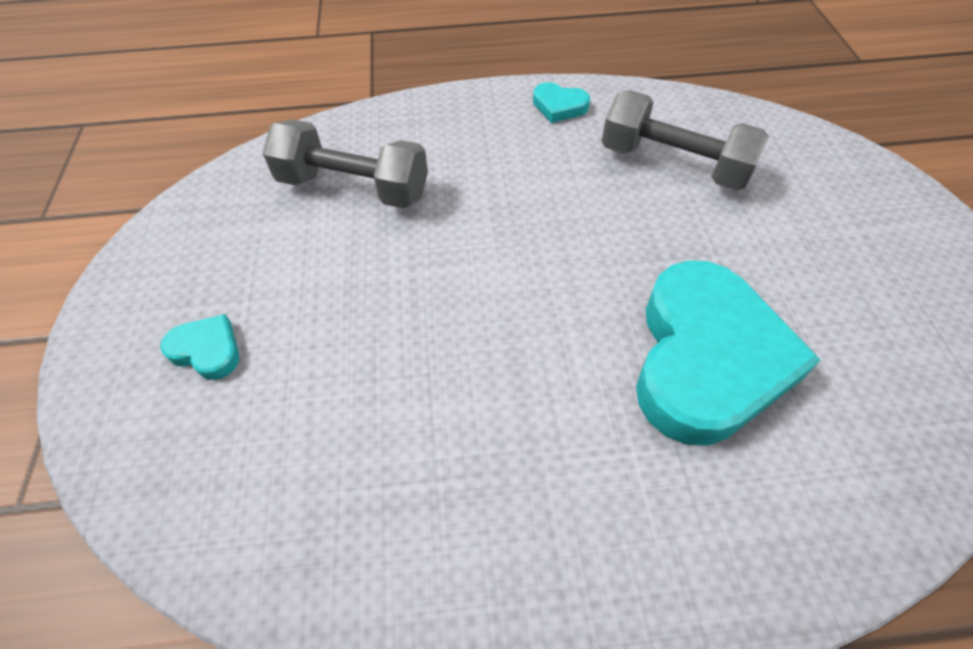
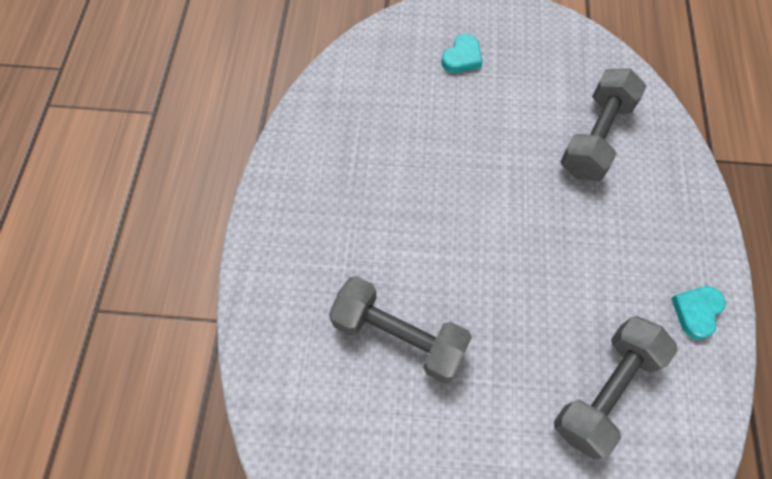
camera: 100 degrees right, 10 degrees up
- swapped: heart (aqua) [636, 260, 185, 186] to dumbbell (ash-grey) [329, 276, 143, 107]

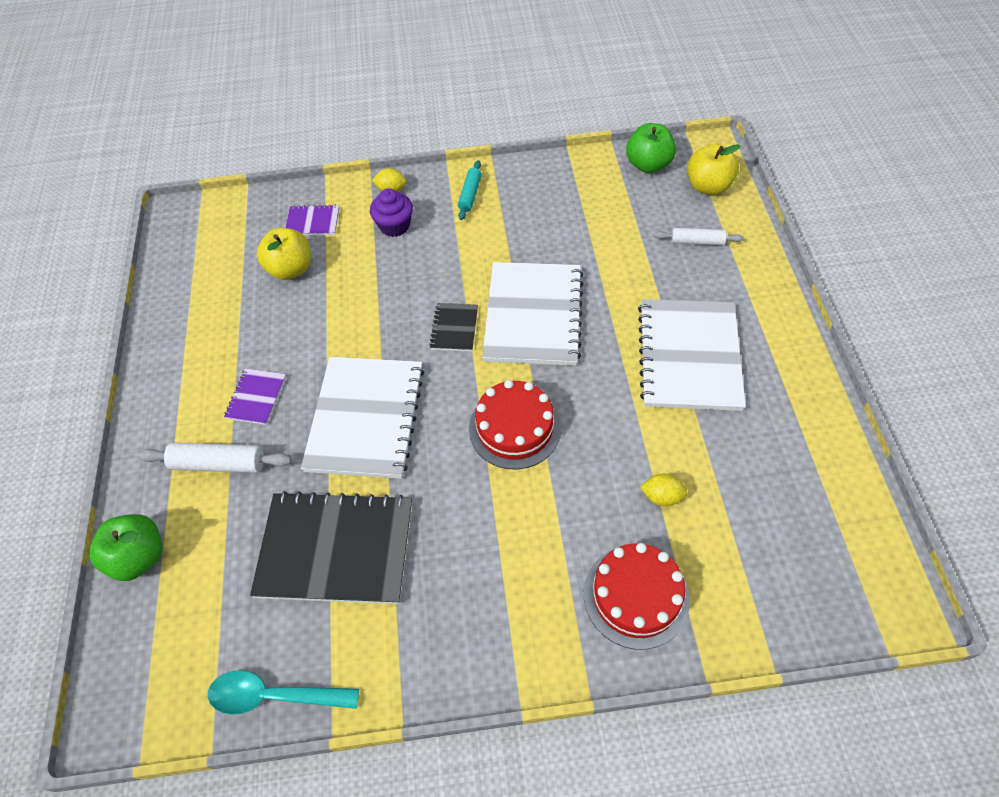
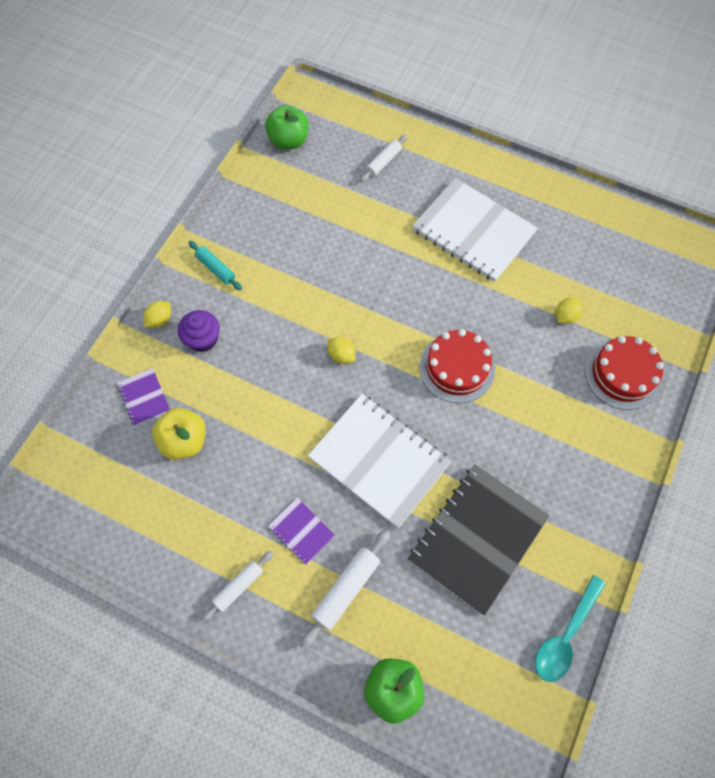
camera: 60 degrees left, 10 degrees up
- gone: toy apple (yellow) [687, 144, 54, 51]
- rotated: exercise book (royal purple) [285, 205, 54, 31] = [117, 368, 53, 58] 60 degrees counterclockwise
- gone: exercise book (white) [482, 262, 101, 104]
- swapped: exercise book (black) [429, 303, 49, 48] to citrus fruit (yellow) [328, 337, 27, 27]
- new: pastry roller (white) [201, 551, 72, 71]

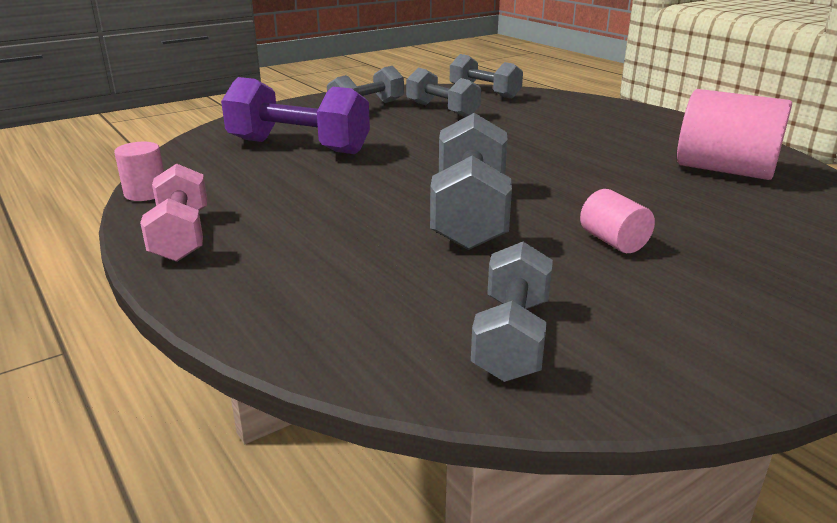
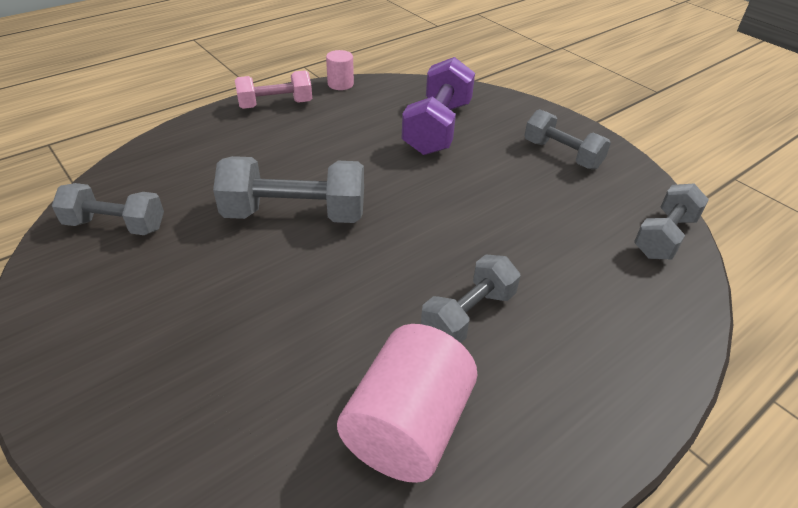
camera: 85 degrees right, 15 degrees up
- shifted: dumbbell (ash-grey) [406, 68, 75, 49] to [421, 254, 99, 89]
- gone: solid cylinder (rosy) [580, 189, 75, 64]

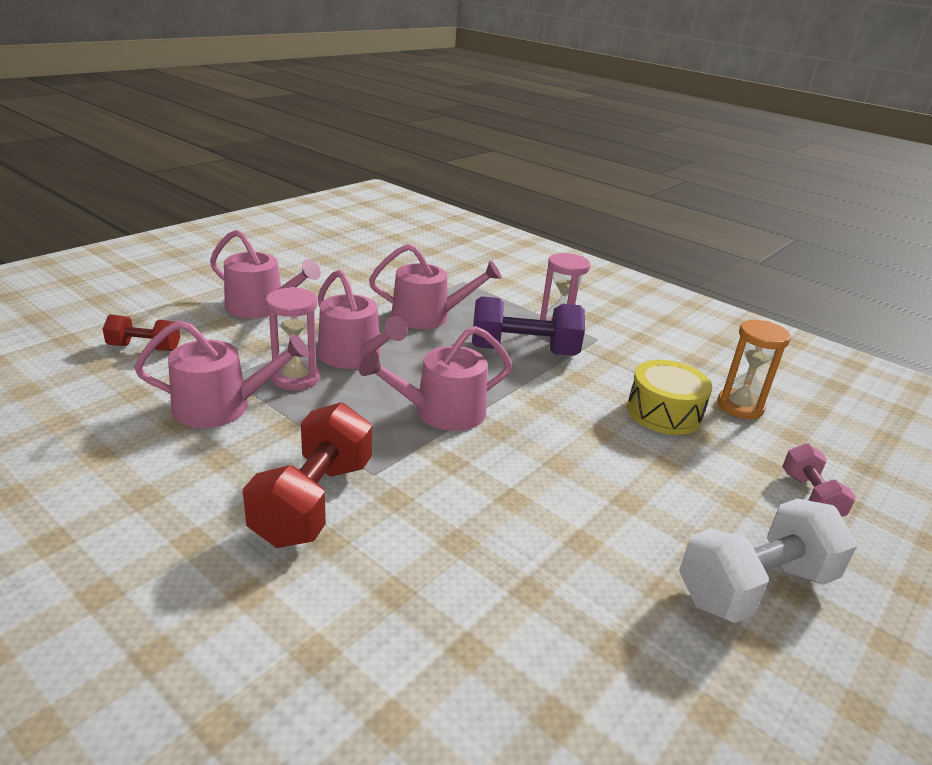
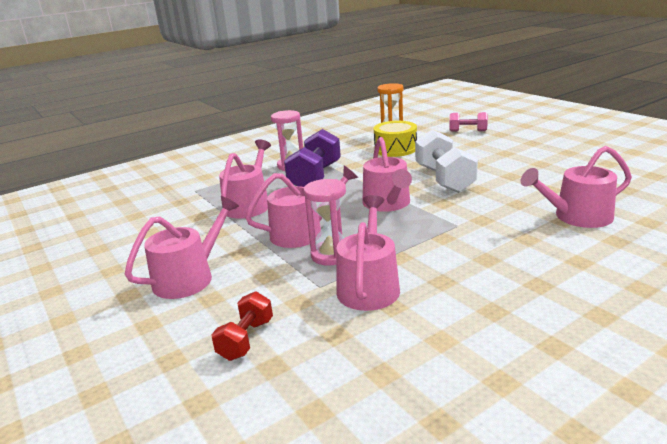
camera: 70 degrees left, 5 degrees down
- gone: dumbbell (scarlet) [243, 402, 129, 146]
- shifted: dumbbell (white) [679, 499, 178, 124] to [415, 130, 63, 63]
- new: sprinkling can (rosy) [521, 146, 111, 82]

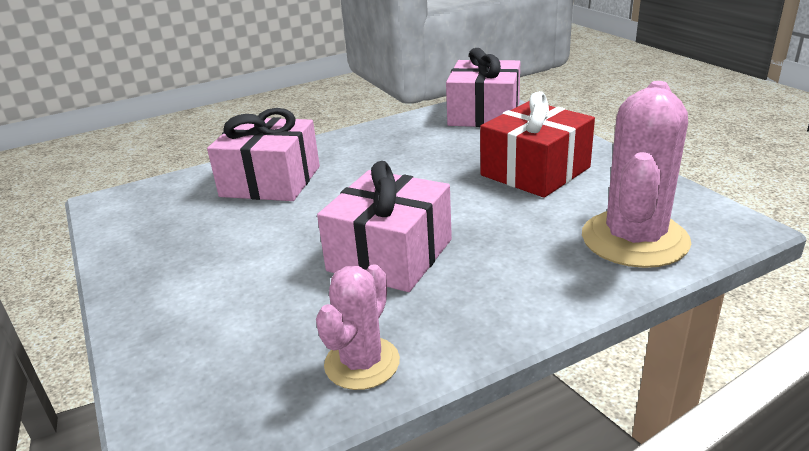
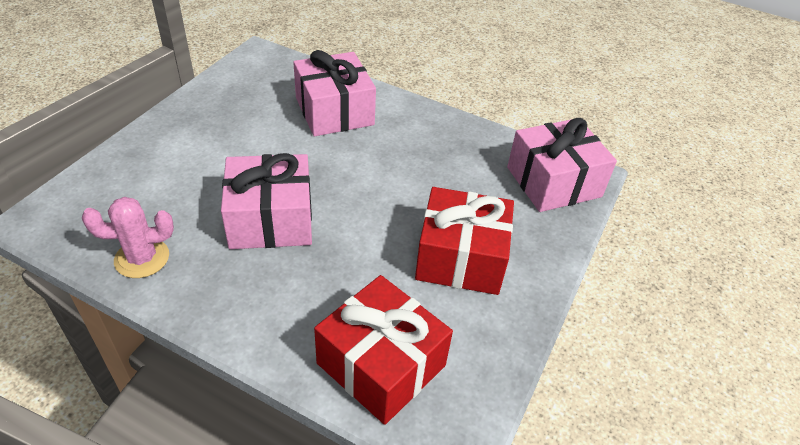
camera: 50 degrees right, 15 degrees up
- swapped: prickly plant (rosy) [582, 81, 109, 187] to wrapped gift (scarlet) [314, 275, 139, 150]

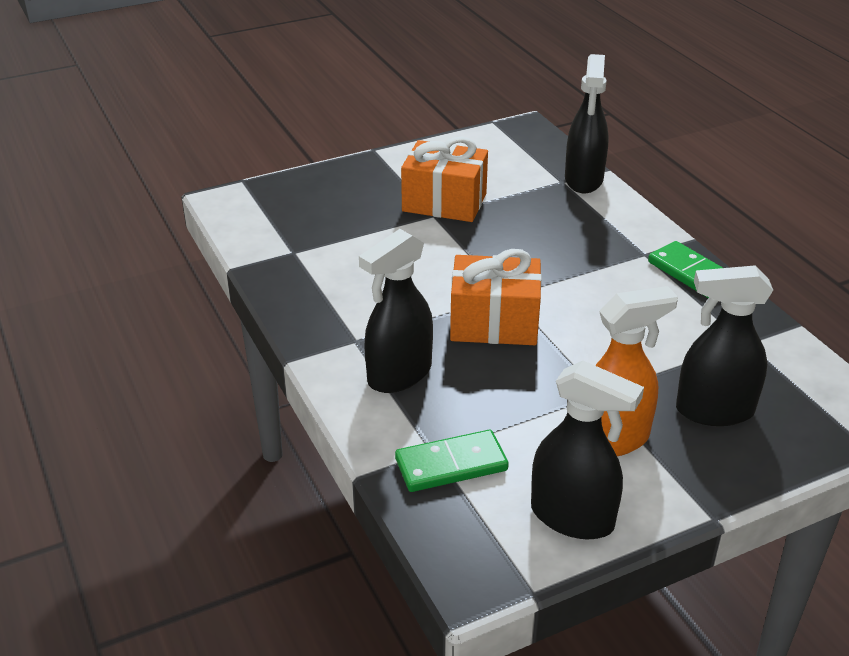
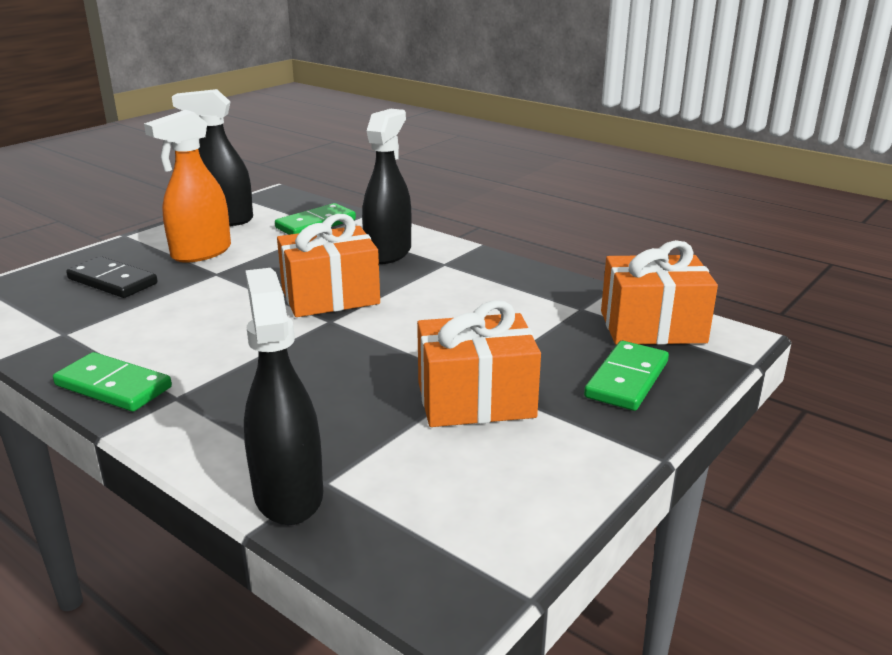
camera: 155 degrees right, 10 degrees down
- swapped: sprayer (black) [676, 265, 97, 161] to domino tile (black) [66, 256, 91, 42]
- new: wrapped gift (bright orange) [601, 240, 117, 105]
- new: domino tile (green) [584, 341, 85, 70]

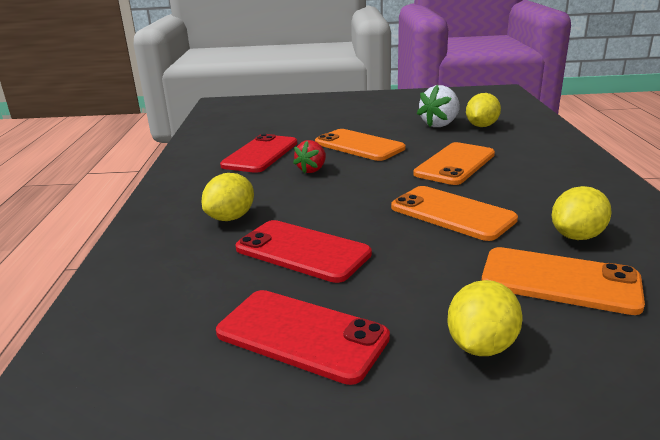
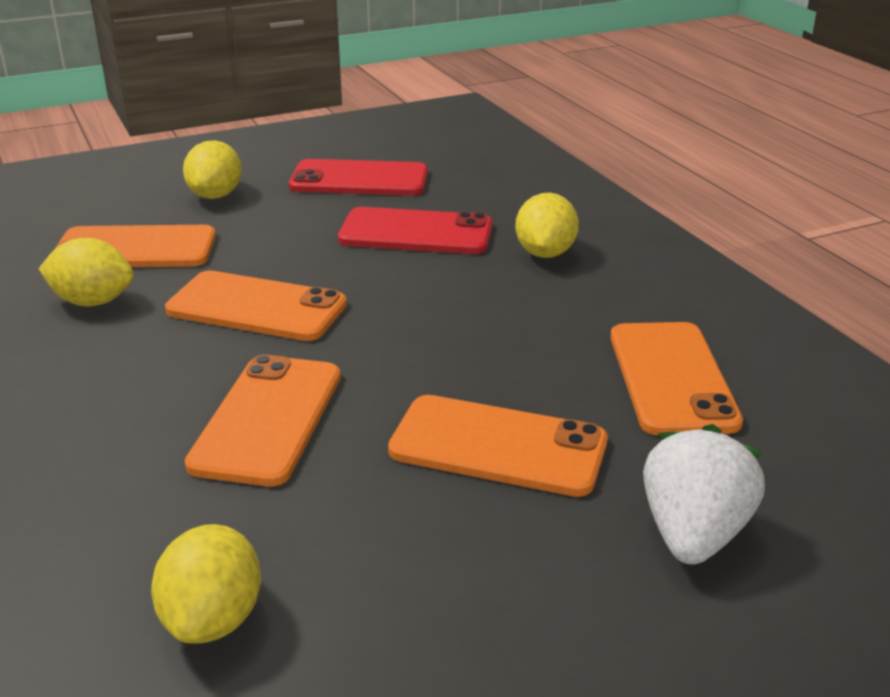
camera: 155 degrees right, 5 degrees up
- shifted: toy strawberry (white) [417, 85, 43, 42] to [643, 424, 122, 141]
- repainted: smartphone (scarlet) [220, 134, 77, 39] to smartphone (bright orange) [610, 322, 133, 113]
- gone: toy strawberry (scarlet) [293, 140, 33, 33]
- rotated: citrus fruit (yellow) [552, 186, 60, 54] = [39, 238, 95, 69] 75 degrees clockwise

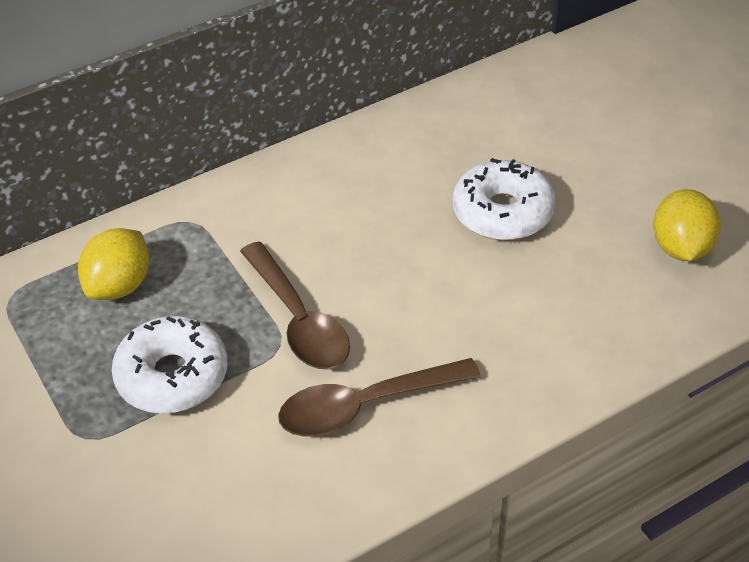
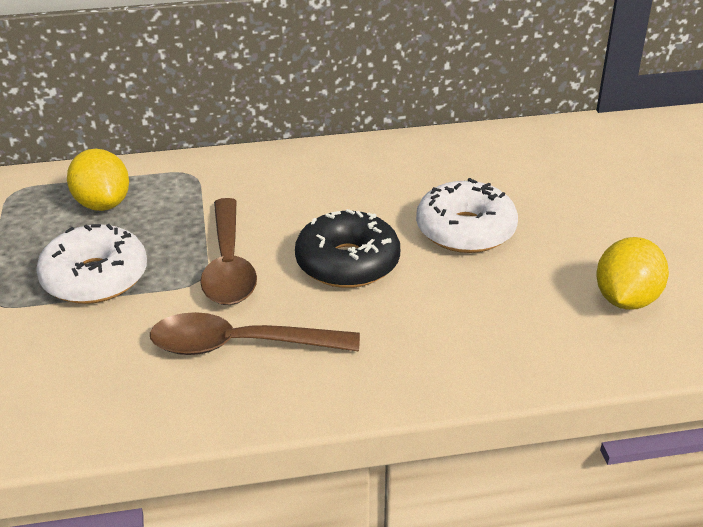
camera: 20 degrees right, 10 degrees down
- rotated: citrus fruit (yellow) [78, 228, 71, 72] = [67, 149, 62, 62] 75 degrees counterclockwise
- new: donut (black) [295, 209, 105, 79]

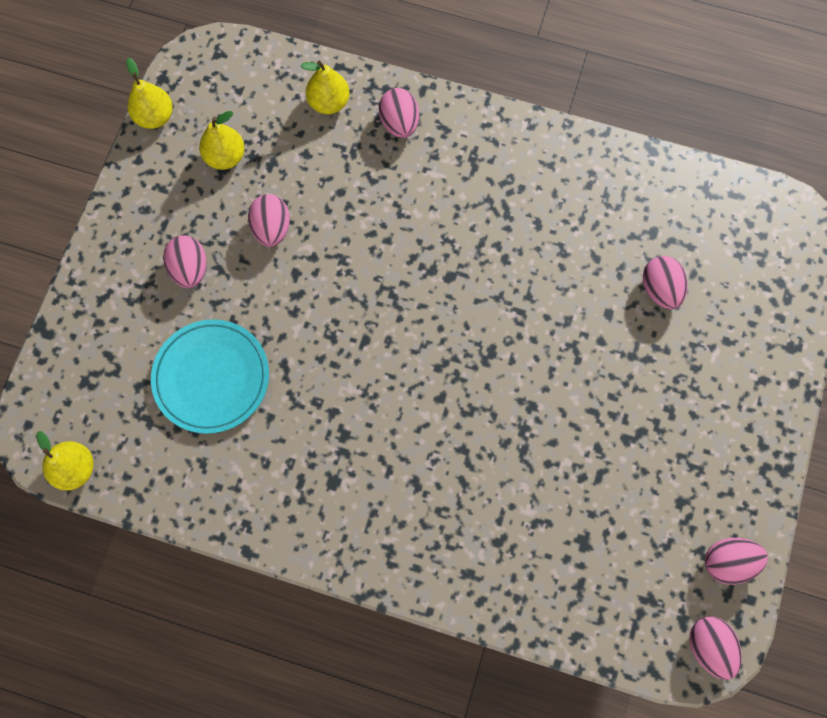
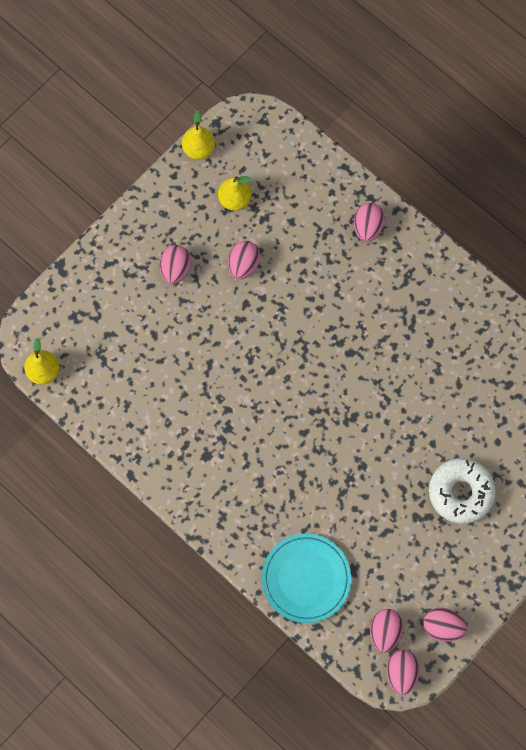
camera: 25 degrees right, 0 degrees up
- gone: pear (yellow) [301, 61, 49, 53]
- shifted: egg shape (rosy) [643, 256, 45, 53] to [370, 609, 34, 44]
- shifted: dinner plate (aqua) [151, 319, 118, 115] to [262, 534, 89, 89]
- new: donut (white) [429, 458, 67, 66]

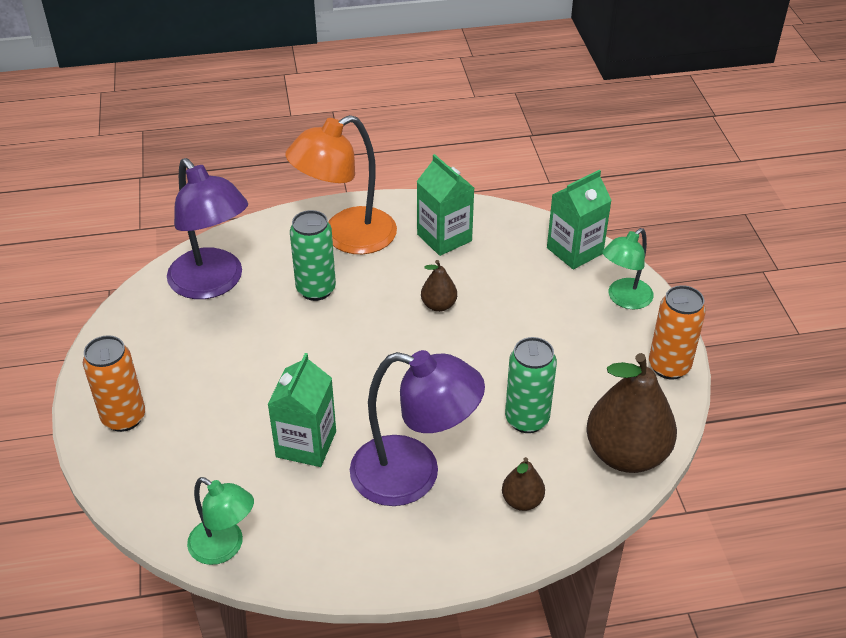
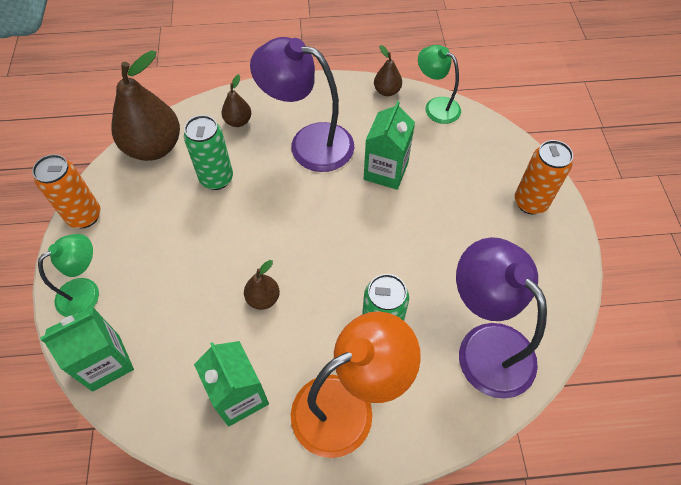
camera: 175 degrees left, 15 degrees up
- new: pear (dark brown) [374, 45, 28, 51]

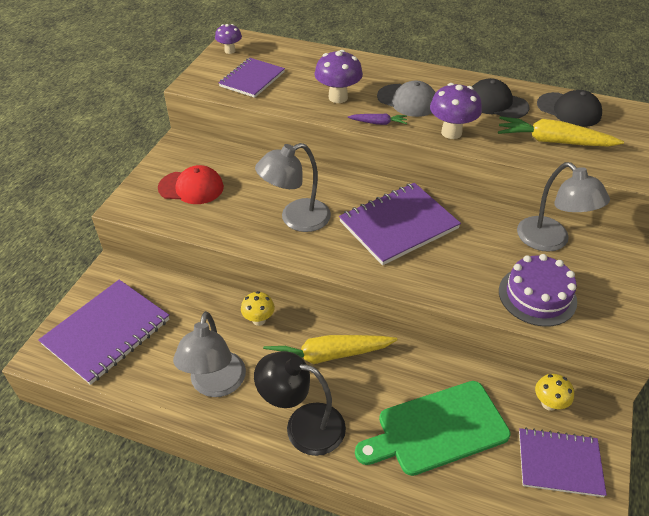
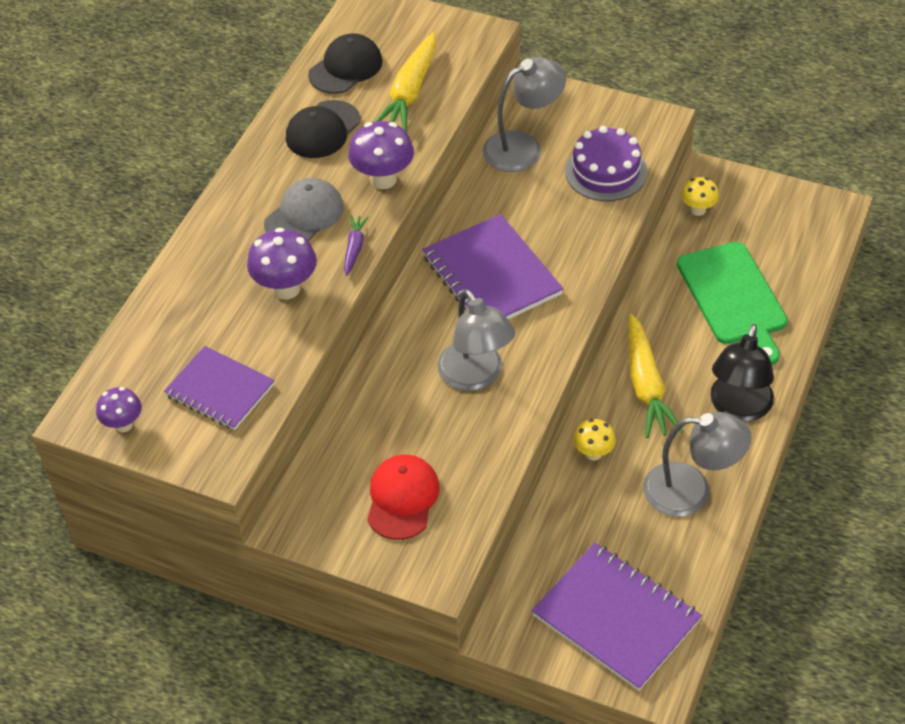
camera: 85 degrees left, 5 degrees up
- gone: exercise book (royal purple) [519, 427, 88, 70]

